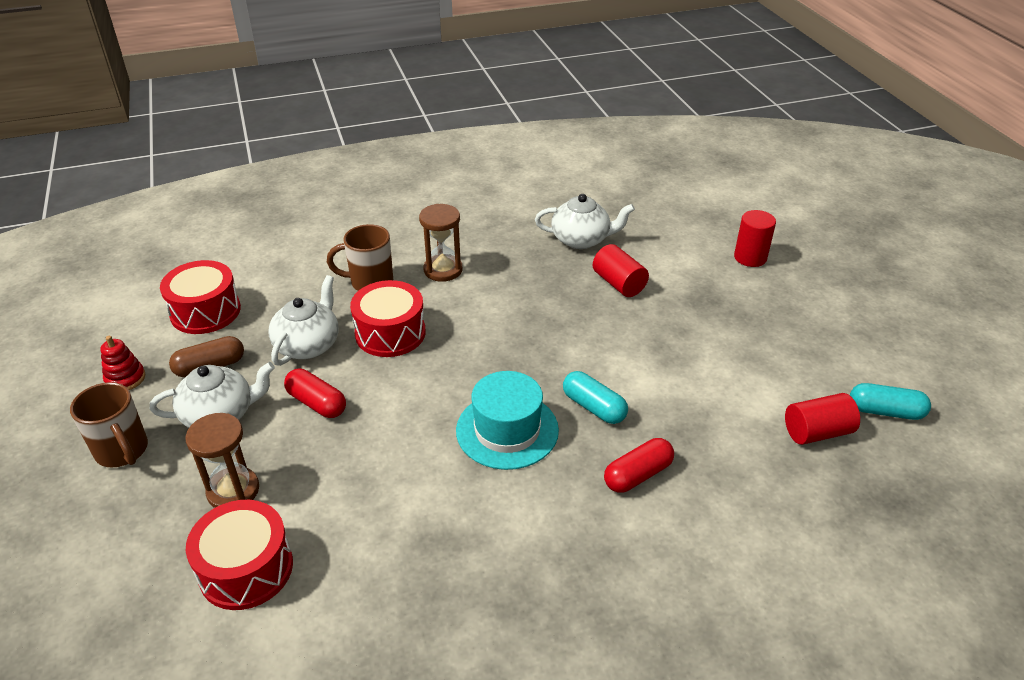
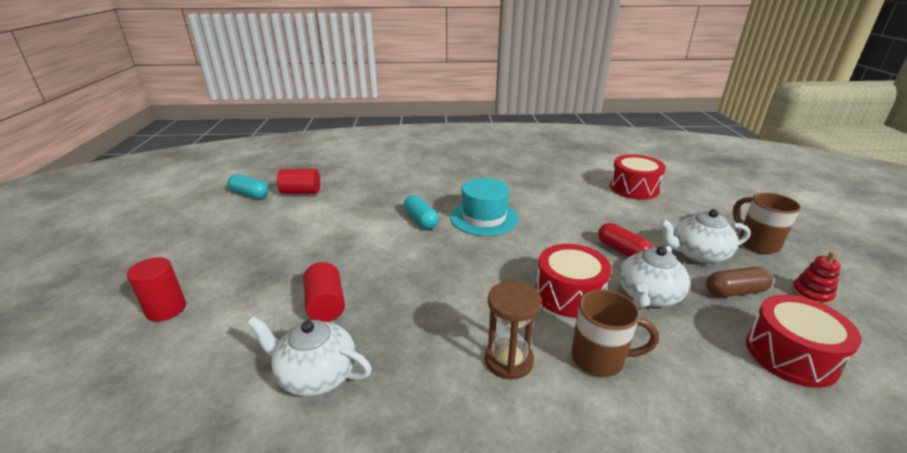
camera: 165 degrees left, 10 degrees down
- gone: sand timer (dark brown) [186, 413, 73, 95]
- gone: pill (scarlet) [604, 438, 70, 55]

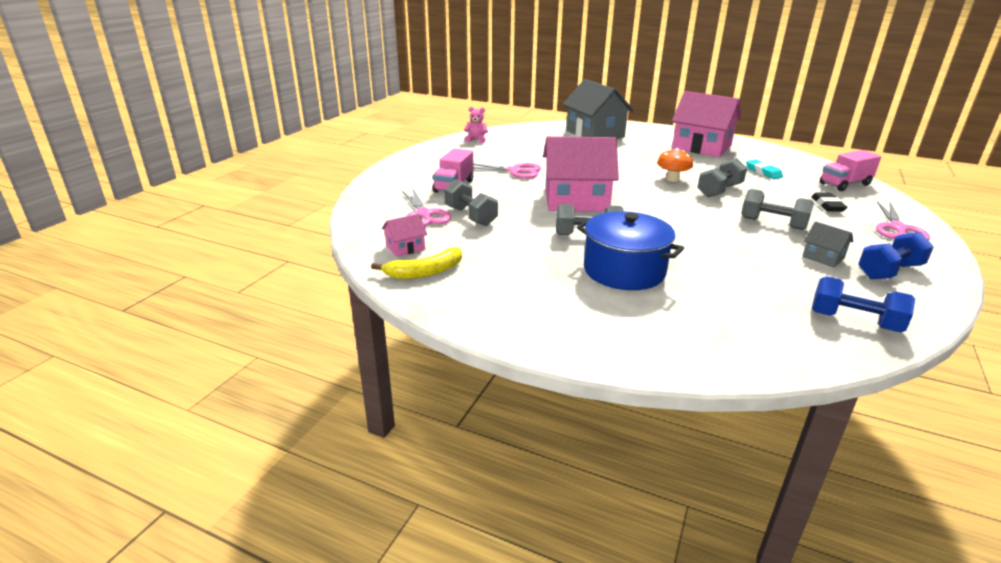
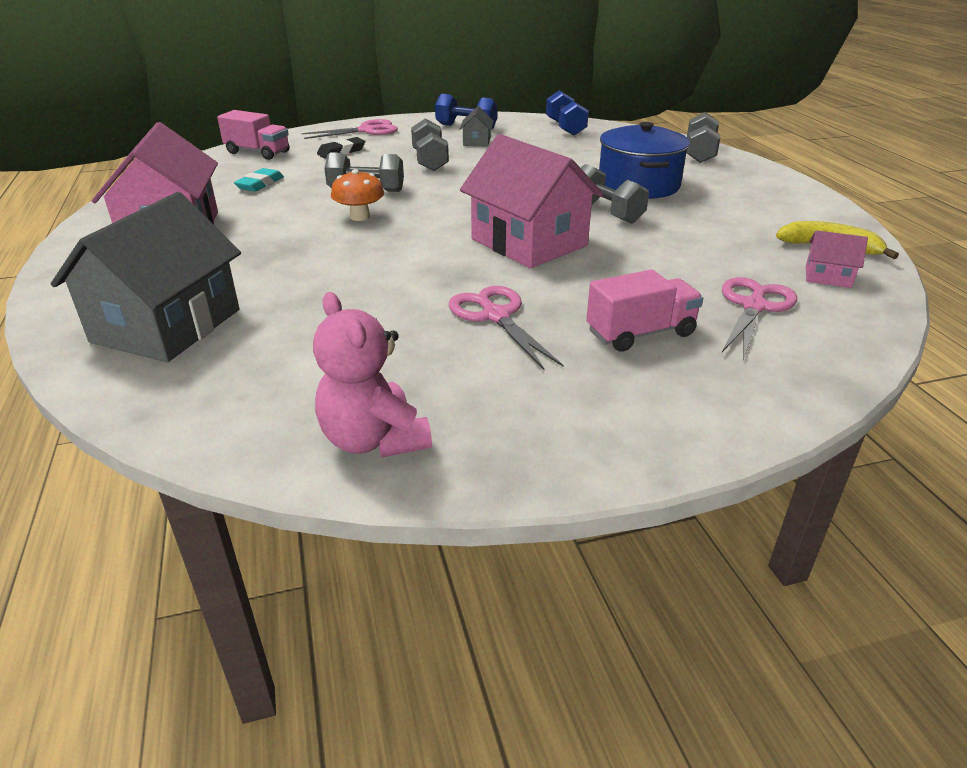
camera: 130 degrees left, 5 degrees up
- scaled: teddy (rosy) [464, 107, 24, 36] = [313, 292, 119, 165] x1.67
- shifted: dumbbell (ash-grey) [444, 179, 54, 47] to [686, 112, 34, 51]

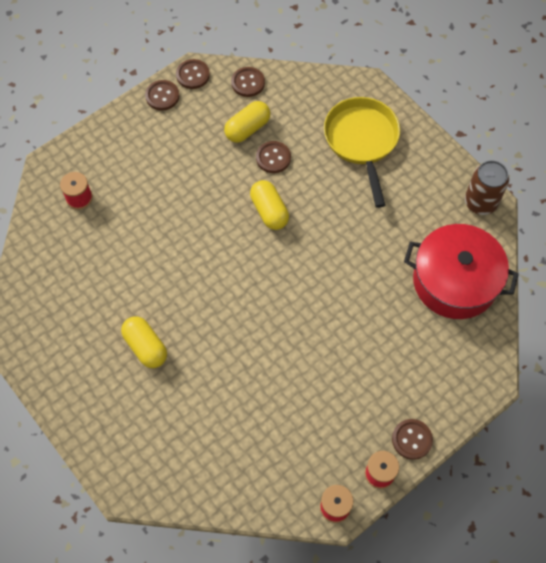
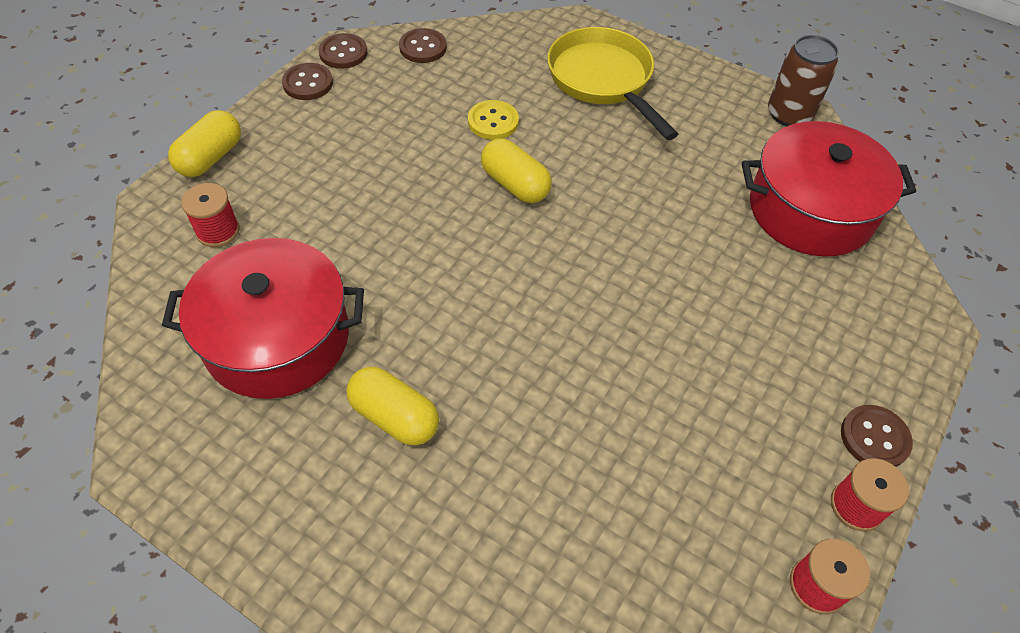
camera: 20 degrees left, 10 degrees down
- shifted: pill (yellow) [224, 101, 46, 42] to [168, 110, 73, 67]
- repainted: button (dark brown) [256, 141, 35, 32] to button (yellow) [468, 100, 51, 40]
- new: pot (scarlet) [162, 238, 202, 161]

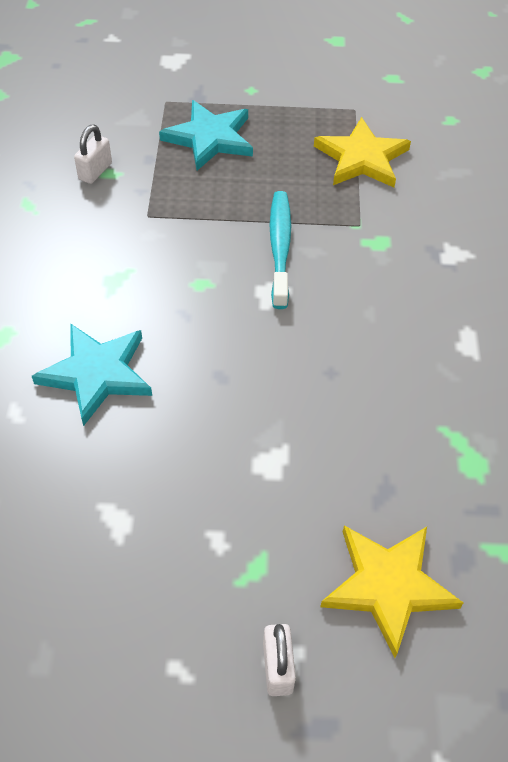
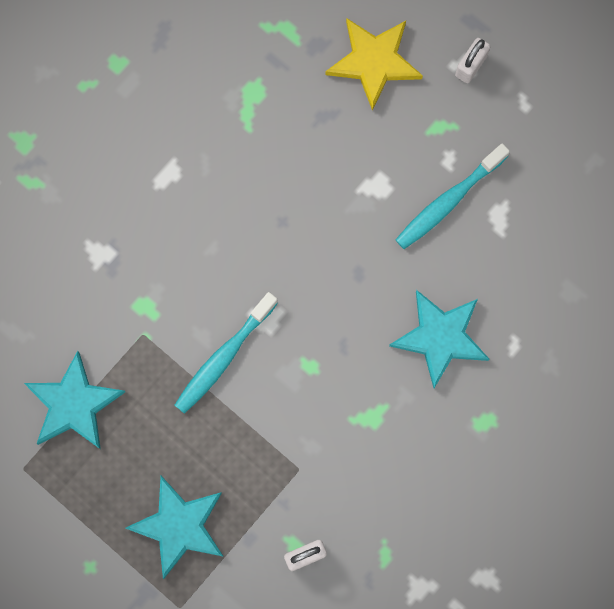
camera: 140 degrees left, 25 degrees up
- repainted: star (yellow) [314, 117, 97, 70] to star (aqua) [24, 351, 101, 98]
- new: dental brush (aqua) [395, 144, 115, 105]

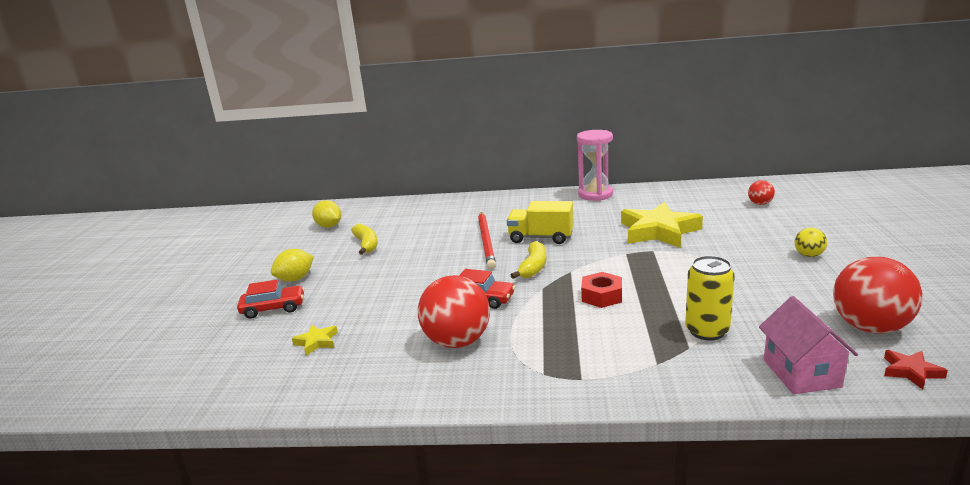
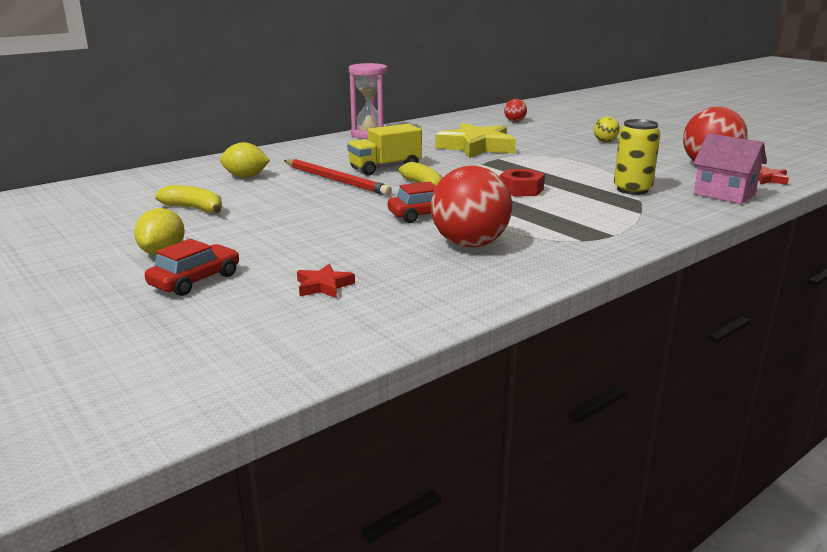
camera: 45 degrees left, 0 degrees up
- shifted: citrus fruit (yellow) [312, 200, 29, 28] to [220, 142, 50, 36]
- repainted: star (yellow) [292, 325, 46, 30] to star (scarlet) [297, 264, 58, 34]

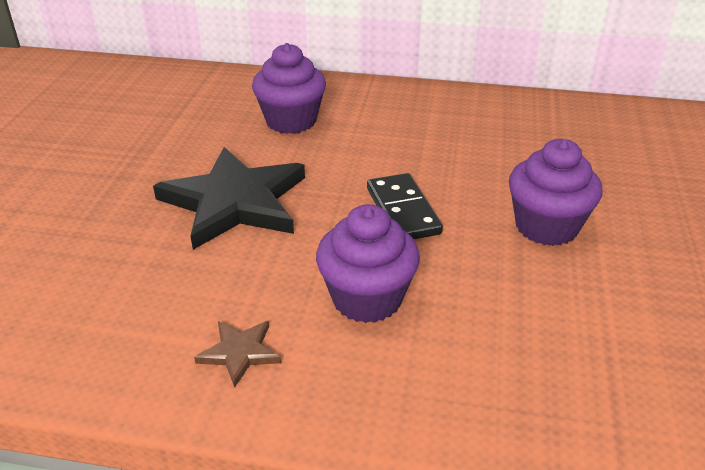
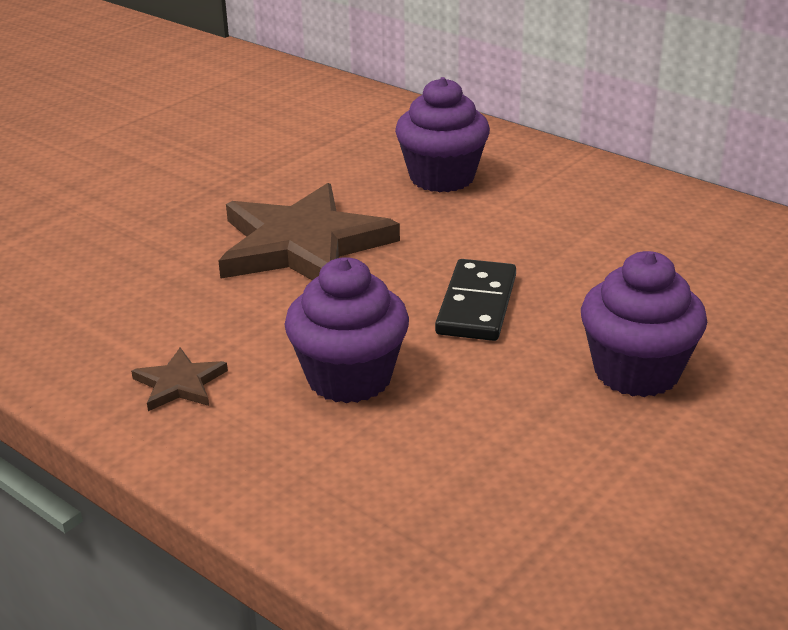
camera: 30 degrees right, 5 degrees down
- repainted: star (black) [153, 147, 152, 103] to star (dark brown) [218, 183, 182, 97]

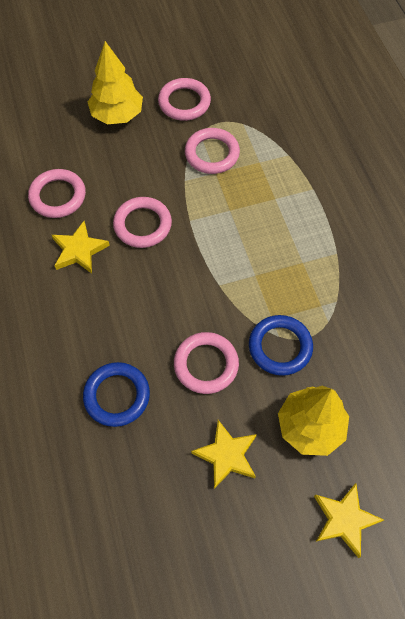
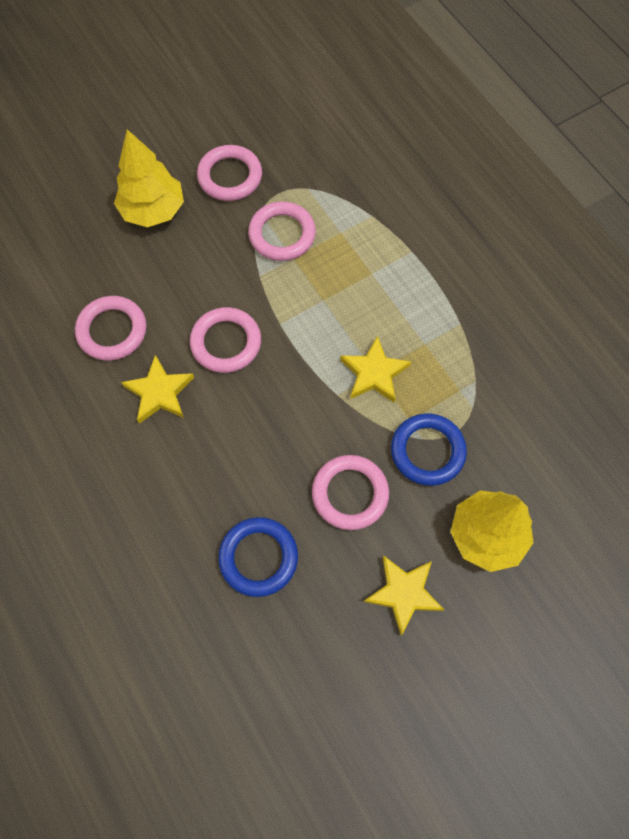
camera: 15 degrees left, 5 degrees up
- shifted: star (yellow) [314, 483, 70, 75] to [340, 336, 71, 67]

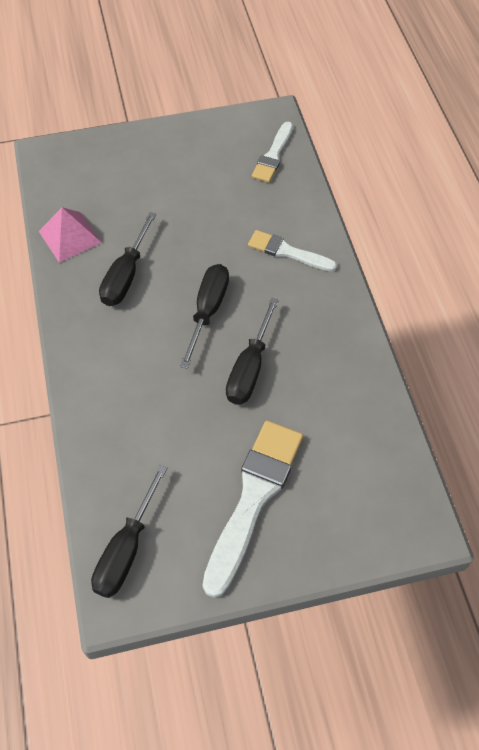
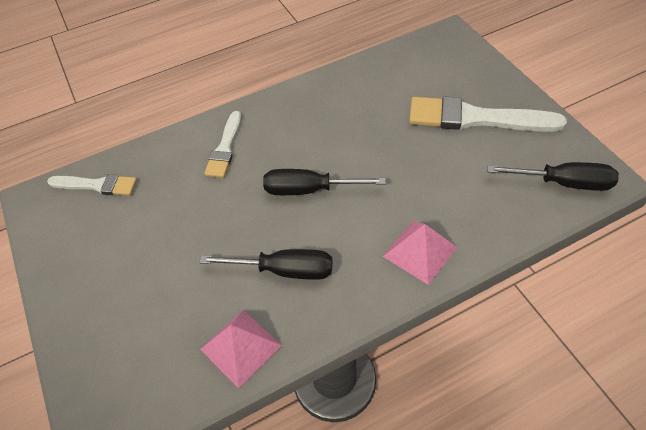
camera: 100 degrees left, 5 degrees down
- gone: flat screwdriver (black) [226, 298, 53, 107]
- new: pyramid (rosy) [383, 221, 74, 64]

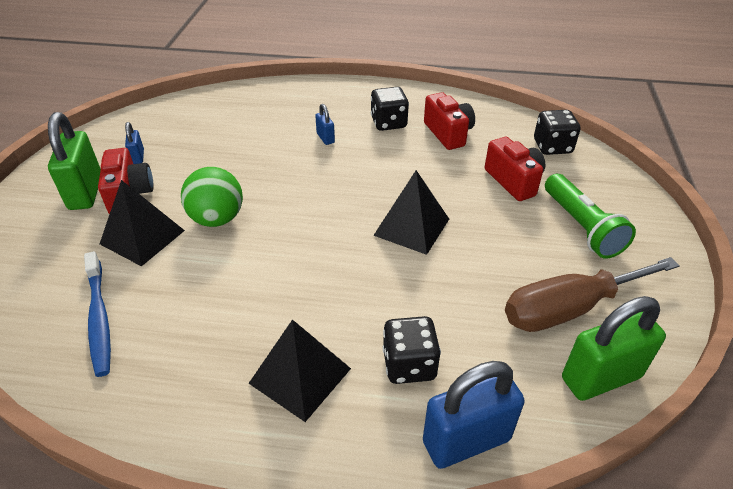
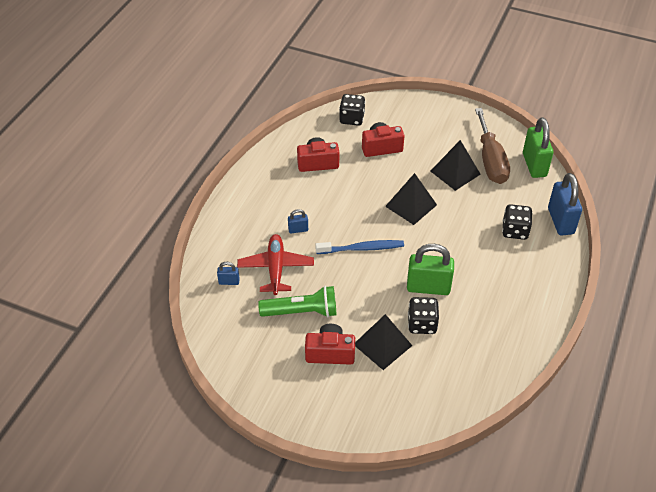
camera: 75 degrees left, 5 degrees up
- shifted: dice (black) [371, 87, 38, 44] to [408, 297, 31, 37]
- shifted: lock (green) [48, 112, 53, 98] to [407, 244, 47, 51]
- shifted: lock (blue) [125, 122, 19, 42] to [217, 262, 23, 23]
- gone: sphere (green) [181, 167, 62, 60]
- shifted: pocket torch (green) [545, 174, 91, 85] to [258, 286, 79, 31]
- shifted: dental brush (blue) [84, 251, 27, 126] to [315, 240, 89, 14]
- shifted: pyramid (black) [249, 320, 102, 102] to [431, 140, 50, 51]
- new: toy plane (scarlet) [237, 234, 77, 61]

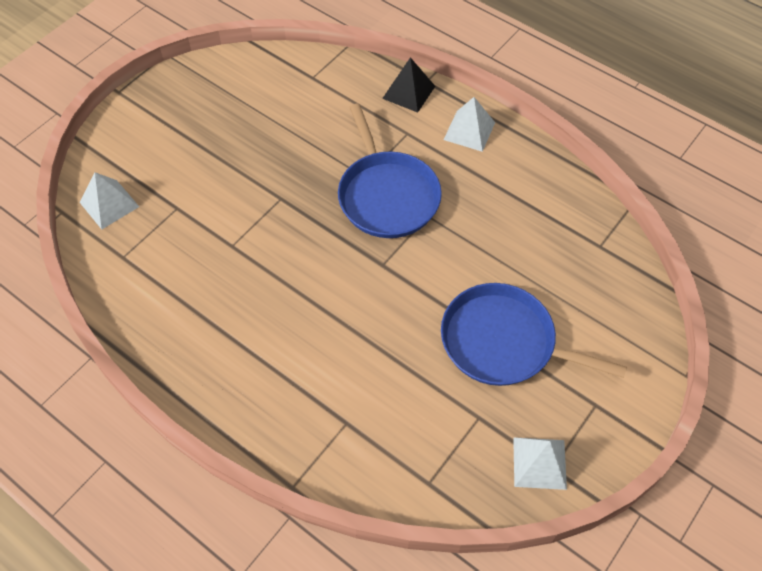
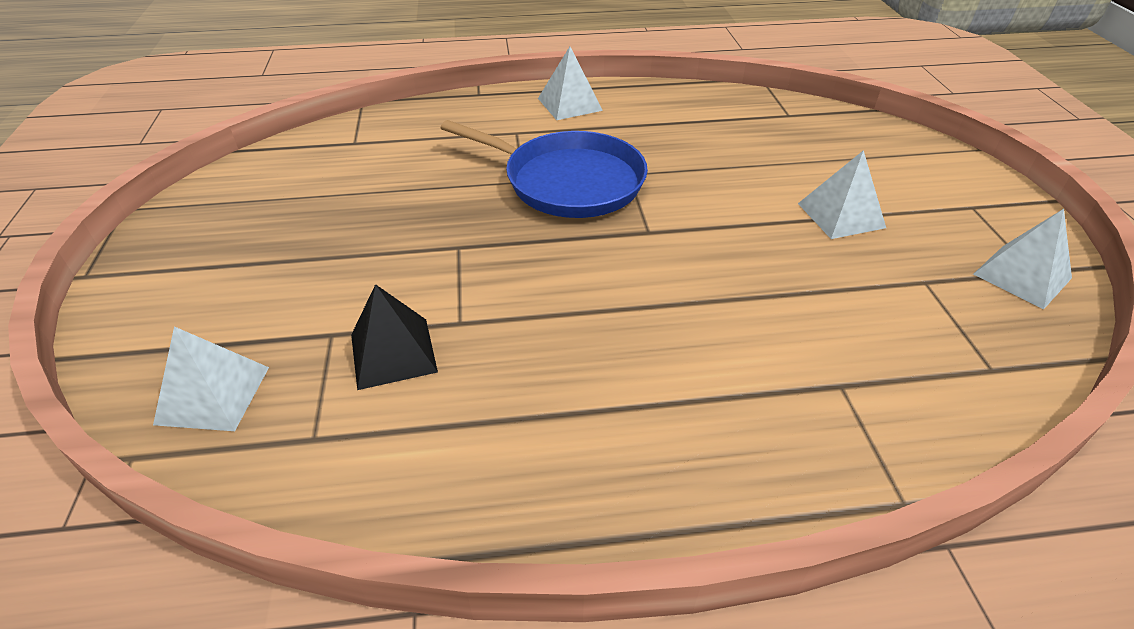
camera: 45 degrees left, 15 degrees down
- shifted: pyramid (black) [382, 57, 53, 56] to [351, 284, 87, 106]
- swapped: pan (blue) [441, 283, 186, 103] to pyramid (white) [798, 150, 88, 89]

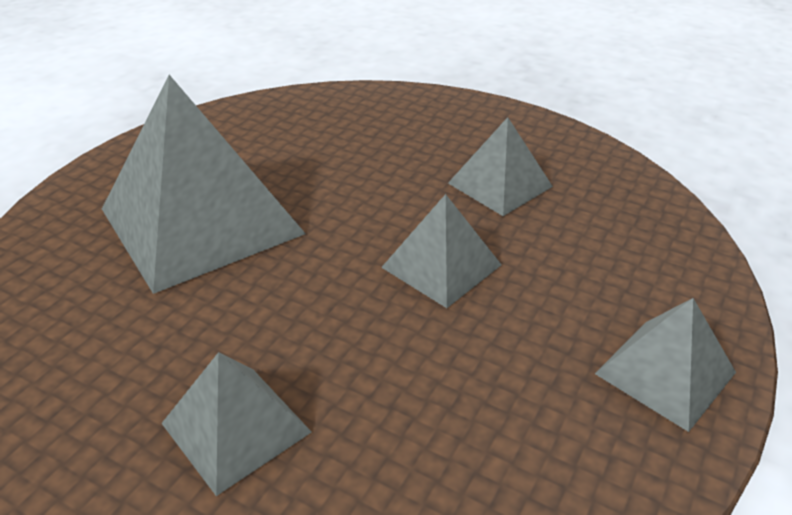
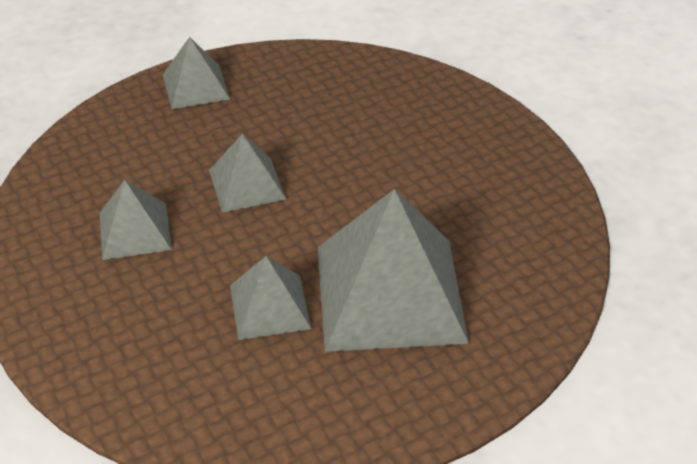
camera: 150 degrees left, 5 degrees up
- shifted: pyramid (ash-grey) [161, 352, 151, 144] to [230, 256, 82, 84]

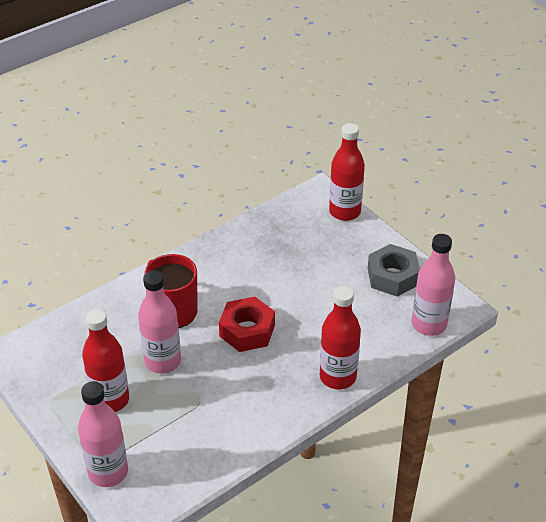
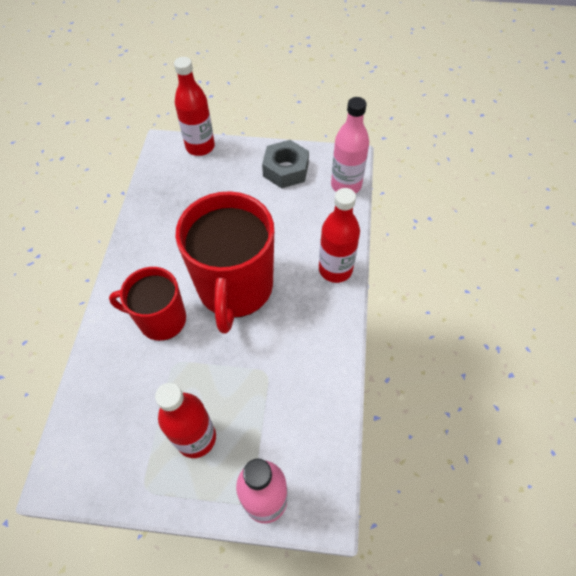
camera: 45 degrees left, 15 degrees up
- gone: bottle (rosy) [138, 270, 43, 104]
- swapped: hexagon nut (scarlet) [219, 297, 56, 55] to tea mug (scarlet) [176, 191, 98, 143]

